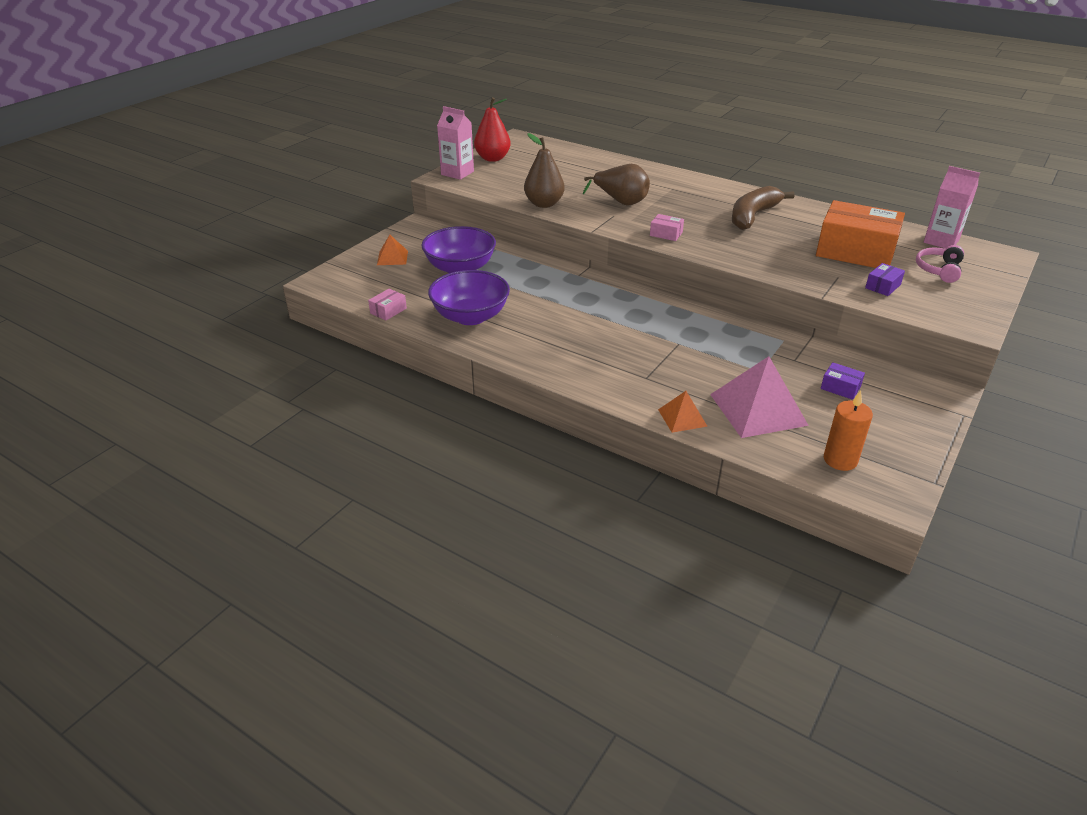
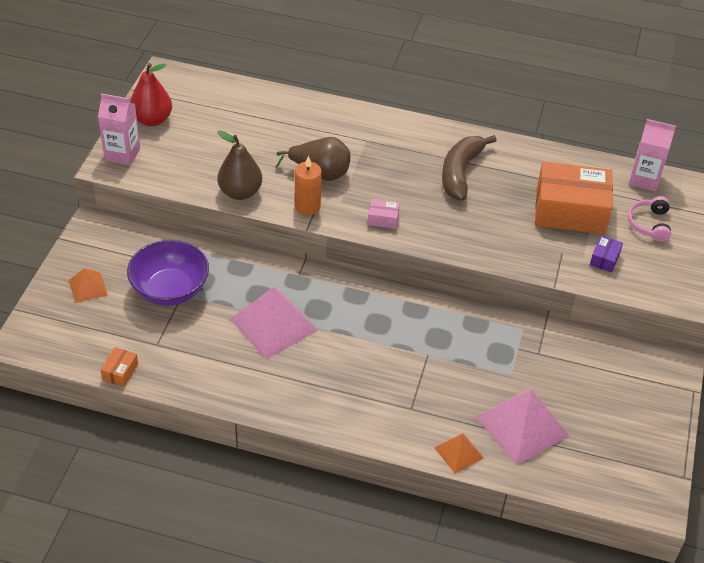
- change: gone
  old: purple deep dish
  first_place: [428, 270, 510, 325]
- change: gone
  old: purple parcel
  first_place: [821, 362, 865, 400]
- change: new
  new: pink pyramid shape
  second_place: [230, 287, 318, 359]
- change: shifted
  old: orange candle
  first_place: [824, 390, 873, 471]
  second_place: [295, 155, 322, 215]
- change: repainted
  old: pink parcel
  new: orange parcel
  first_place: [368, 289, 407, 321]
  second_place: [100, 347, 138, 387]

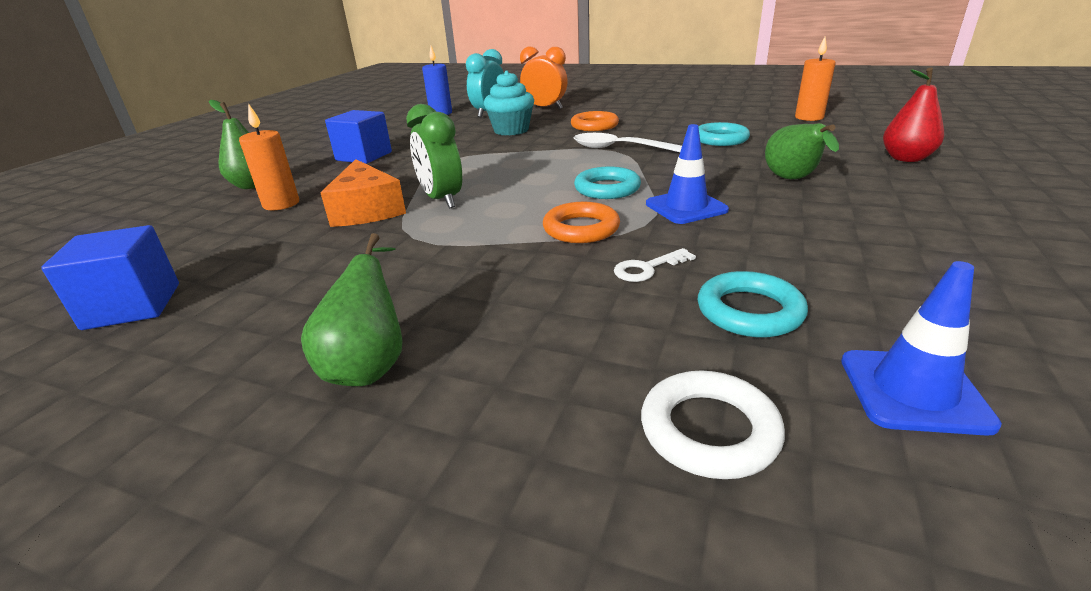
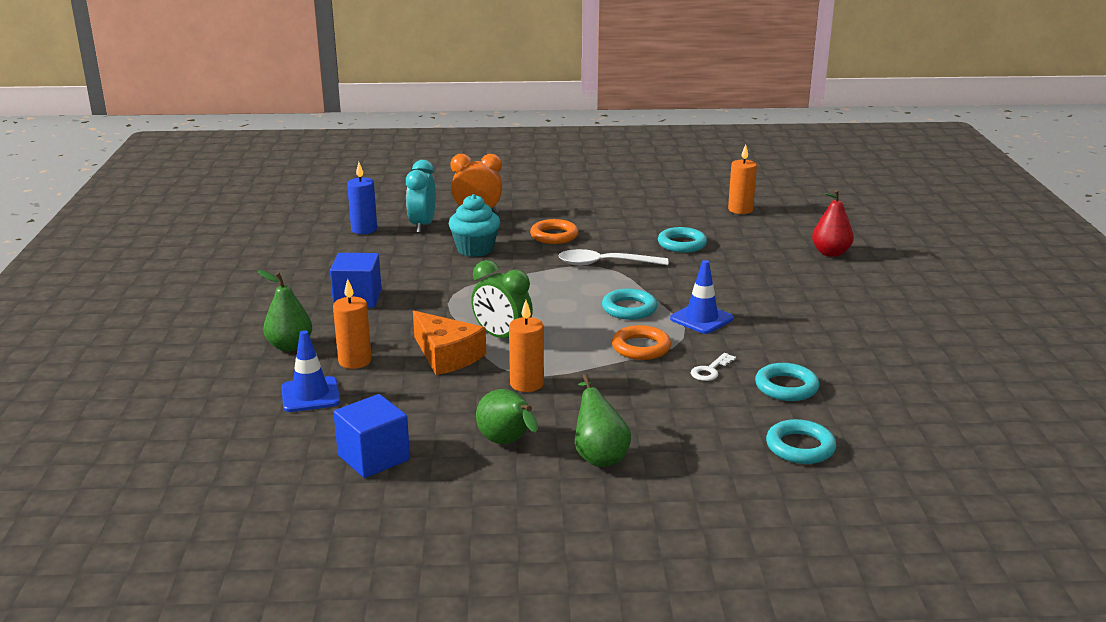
- change: new
  new: orange candle
  second_place: [509, 300, 544, 392]
- change: shifted
  old: emerald pear fruit
  first_place: [765, 123, 839, 179]
  second_place: [476, 389, 538, 444]
- change: shifted
  old: royal blue road cone
  first_place: [841, 261, 1002, 436]
  second_place: [281, 330, 340, 412]
- change: repainted
  old: pure white hoop
  new: aqua hoop
  first_place: [641, 371, 785, 479]
  second_place: [766, 419, 837, 464]

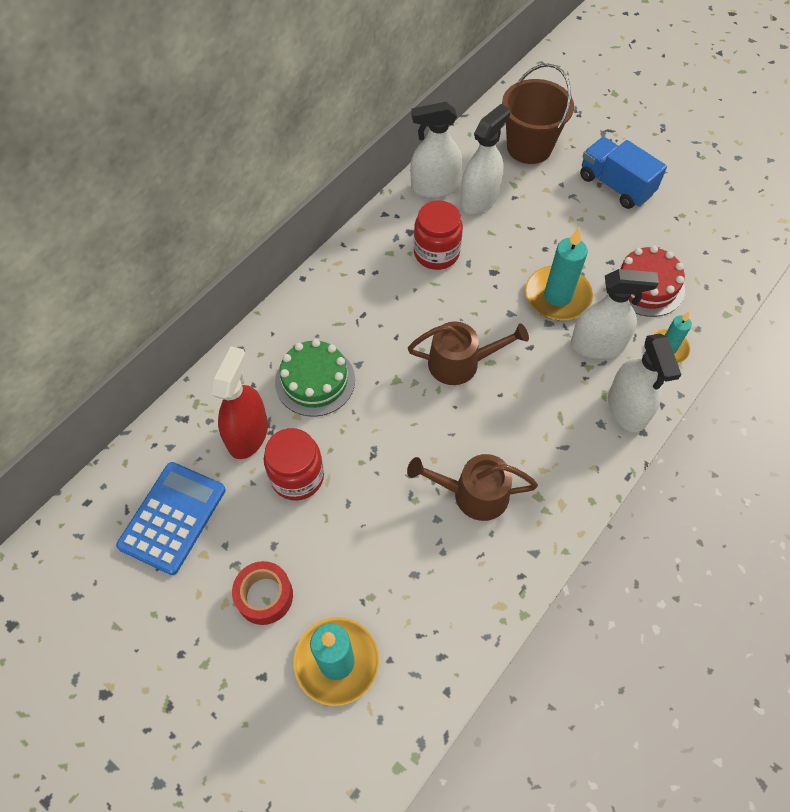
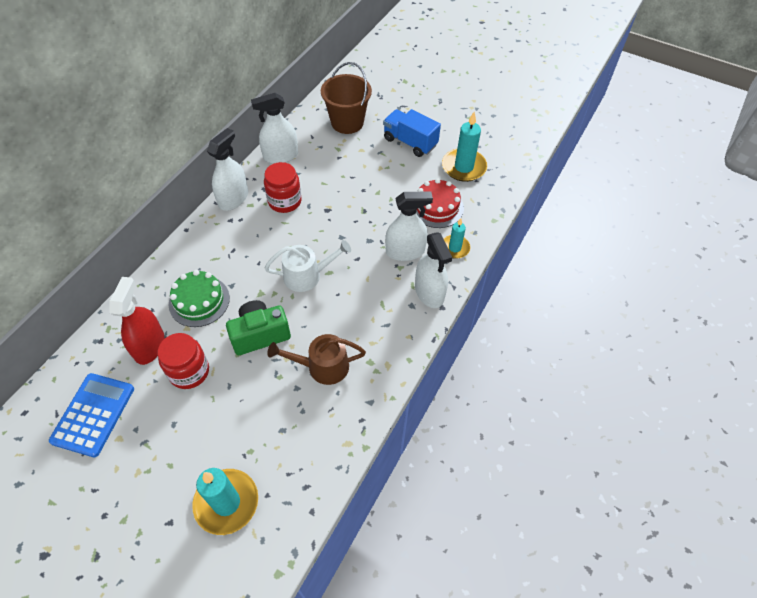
- change: gone
  old: scarlet sticky tape
  first_place: [232, 561, 293, 625]
- change: new
  new: emerald photo camera
  second_place: [226, 300, 291, 355]
- change: shifted
  old: pure white sprayer
  first_place: [460, 104, 510, 214]
  second_place: [207, 128, 248, 211]
- change: shifted
  old: aqua candle
  first_place: [525, 227, 593, 320]
  second_place: [442, 112, 487, 182]
- change: repainted
  old: russet watering can
  new: pure white watering can
  first_place: [408, 322, 529, 385]
  second_place: [264, 240, 351, 292]

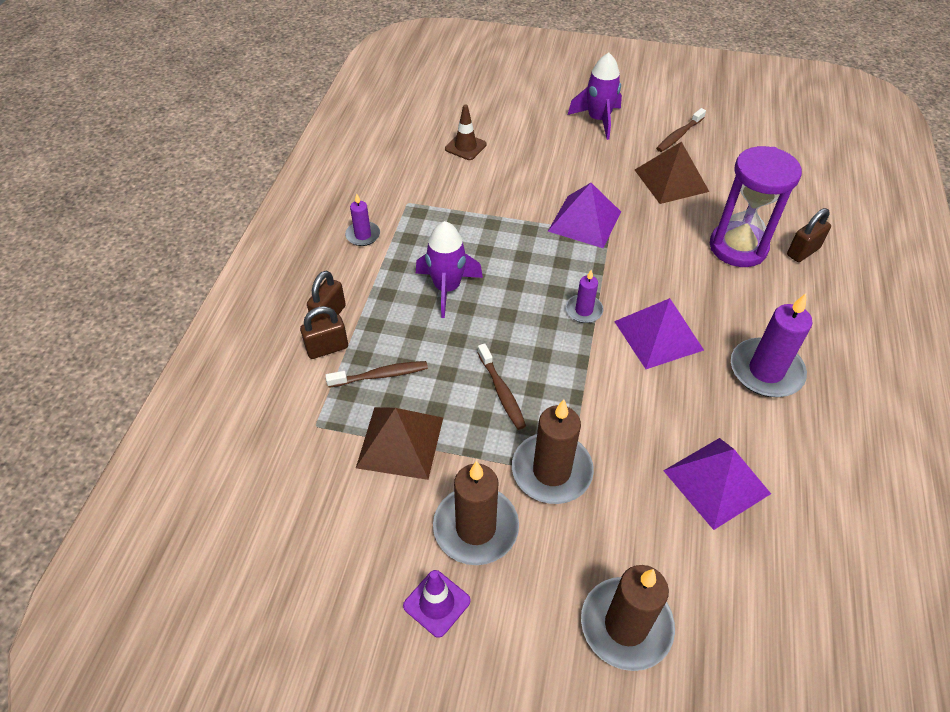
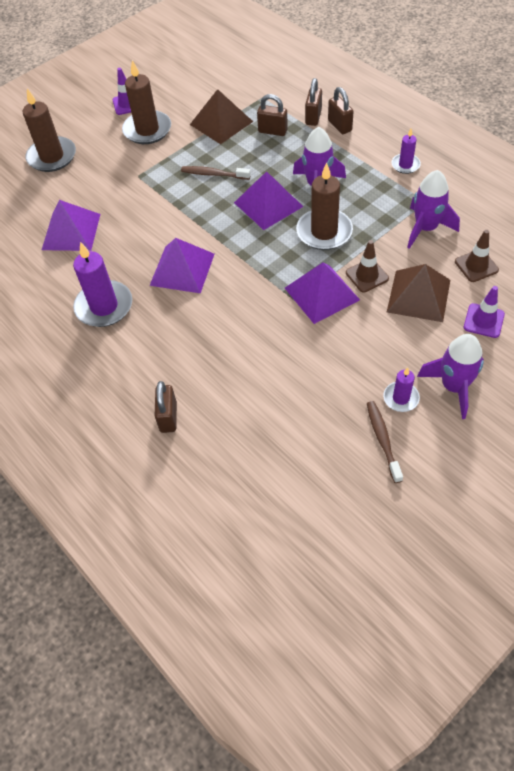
- change: gone
  old: purple sand timer
  first_place: [710, 146, 802, 267]
- change: new
  new: purple pyramid shape
  second_place: [234, 171, 303, 230]
- change: new
  new: russet road cone
  second_place: [346, 240, 389, 292]
- change: new
  new: purple rocket
  second_place: [407, 170, 460, 249]
- change: new
  new: purple road cone
  second_place: [464, 286, 505, 338]
- change: shifted
  old: russet candle
  first_place: [512, 399, 594, 504]
  second_place: [296, 163, 353, 250]
- change: shifted
  old: purple candle
  first_place: [566, 270, 604, 323]
  second_place: [383, 367, 420, 412]
- change: shifted
  old: russet pyramid shape
  first_place: [635, 142, 709, 204]
  second_place: [387, 264, 450, 322]
- change: swapped
  old: russet tooth brush
  new: russet lock
  first_place: [325, 361, 428, 388]
  second_place: [257, 94, 288, 136]

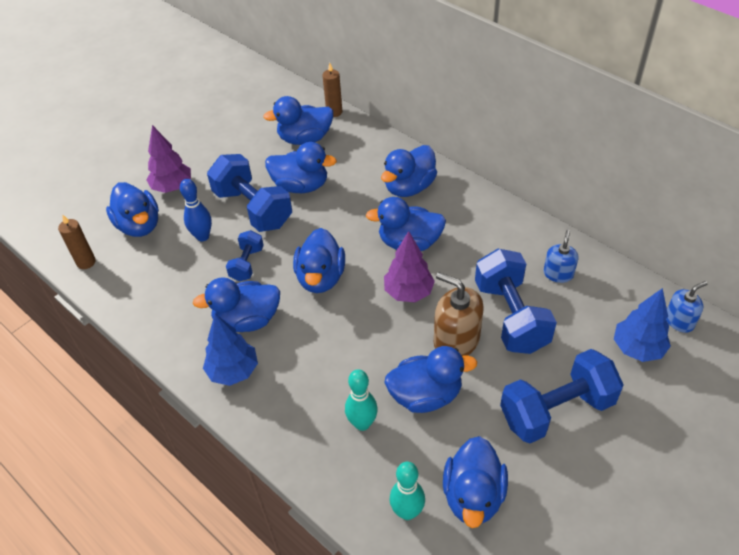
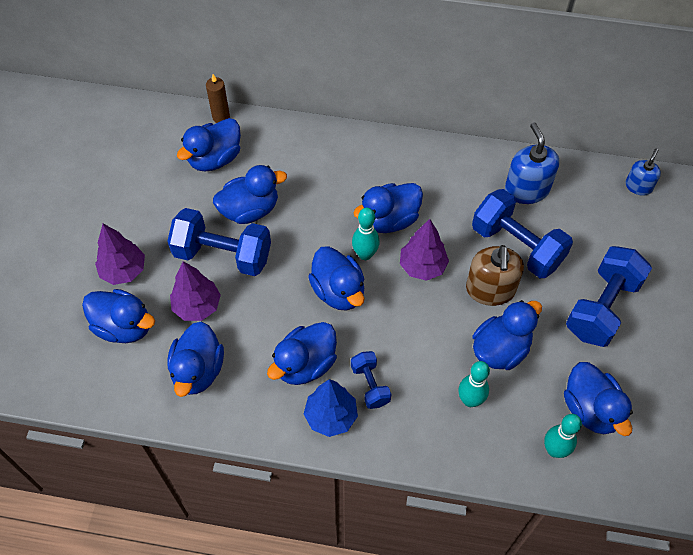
- change: gone
  old: russet candle
  first_place: [58, 214, 96, 269]
- change: gone
  old: royal blue tree
  first_place: [614, 288, 671, 362]
- change: new
  new: aqua bowling pin
  second_place: [352, 208, 380, 260]
- change: shifted
  old: royal blue hand weight
  first_place: [226, 230, 264, 281]
  second_place: [351, 351, 391, 409]
- change: shifted
  old: royal blue duck
  first_place: [381, 145, 437, 197]
  second_place: [167, 322, 224, 397]
- change: swapped
  old: royal blue bowling pin
  new: purple tree
  first_place: [180, 179, 212, 241]
  second_place: [170, 261, 221, 321]
- change: rotated
  old: russet soap dispenser
  first_place: [434, 272, 484, 356]
  second_place: [466, 245, 524, 306]
  degrees: -90
- change: scaled
  old: royal blue soap dispenser
  first_place: [544, 230, 578, 283]
  second_place: [505, 123, 559, 204]
  factor: 1.68

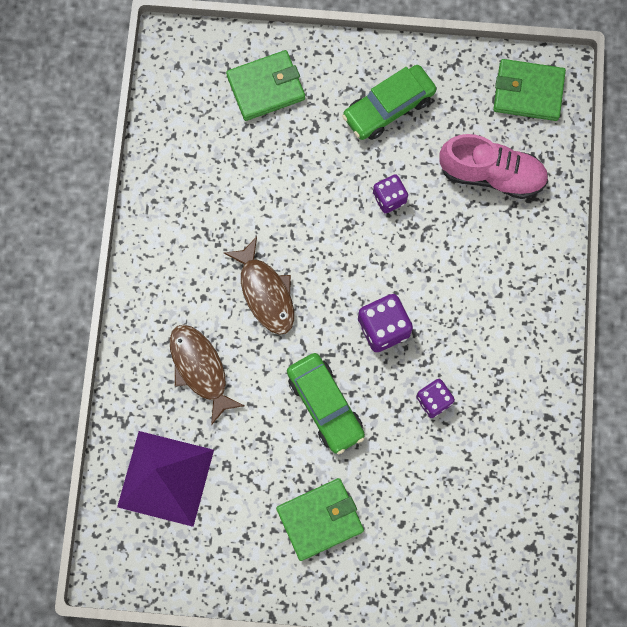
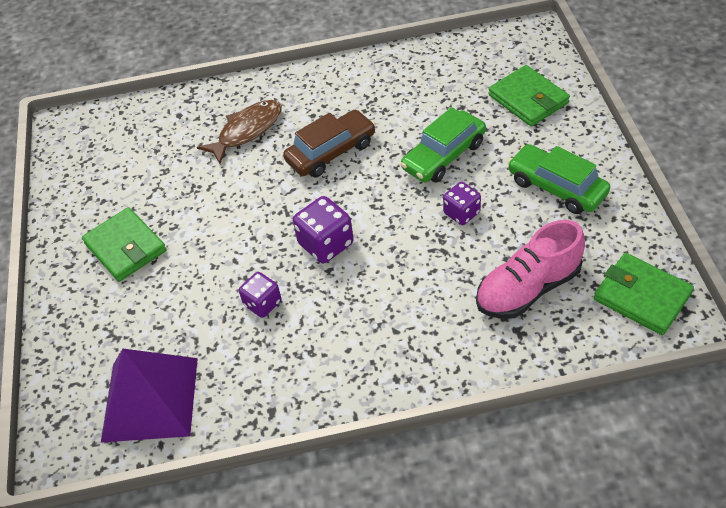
- change: shifted
  old: purple pyramid shape
  first_place: [117, 431, 214, 527]
  second_place: [101, 349, 198, 443]
- change: shifted
  old: emerald toy car
  first_place: [287, 353, 365, 454]
  second_place: [400, 107, 486, 183]
- change: swapped
  old: russet fish
  new: russet toy car
  first_place: [224, 237, 294, 335]
  second_place: [283, 110, 376, 177]
- change: rotated
  old: pink sneaker
  first_place: [439, 134, 548, 199]
  second_place: [476, 220, 585, 319]
  degrees: 60
- change: rotated
  old: emerald billfold
  first_place: [493, 59, 566, 121]
  second_place: [594, 253, 694, 335]
  degrees: -45

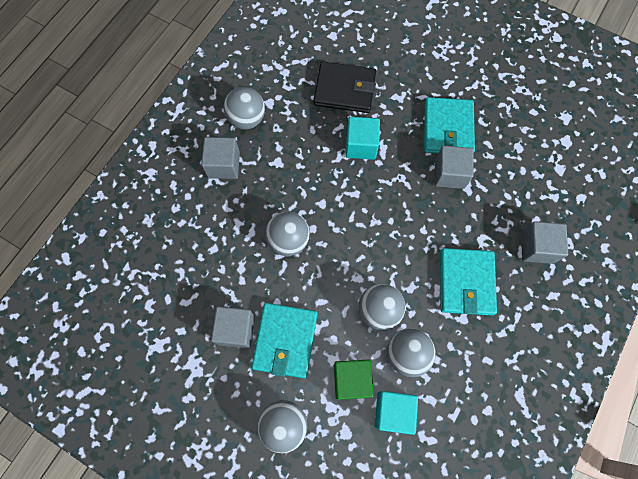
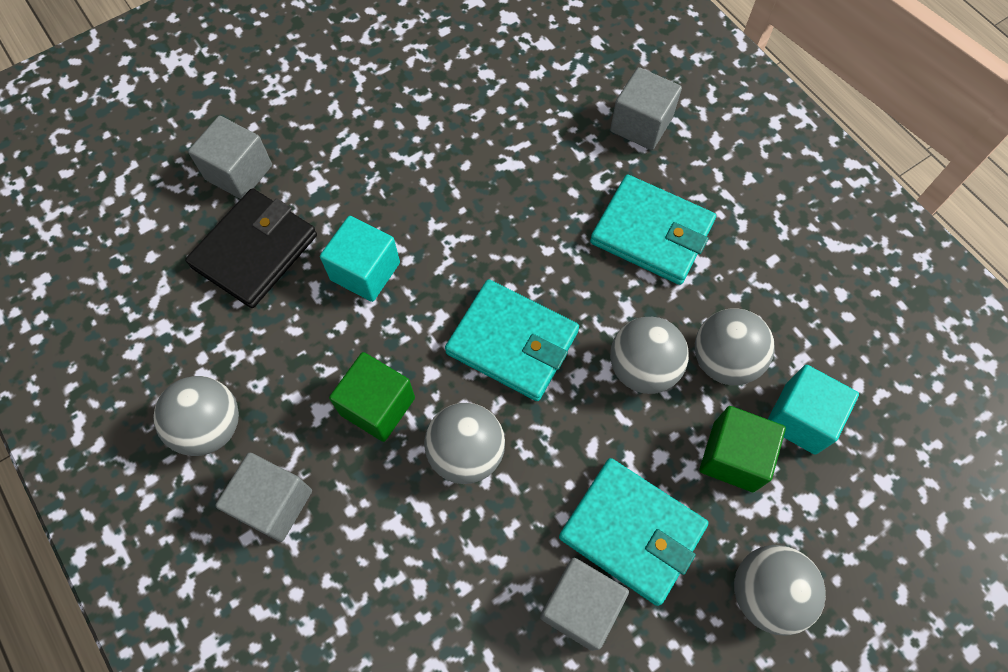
- change: new
  new: emerald block
  second_place: [329, 352, 415, 442]
- change: shifted
  old: aqua billfold
  first_place: [424, 97, 475, 153]
  second_place: [445, 279, 579, 401]
- change: shifted
  old: ash-grey block
  first_place: [435, 146, 474, 189]
  second_place: [188, 116, 272, 199]

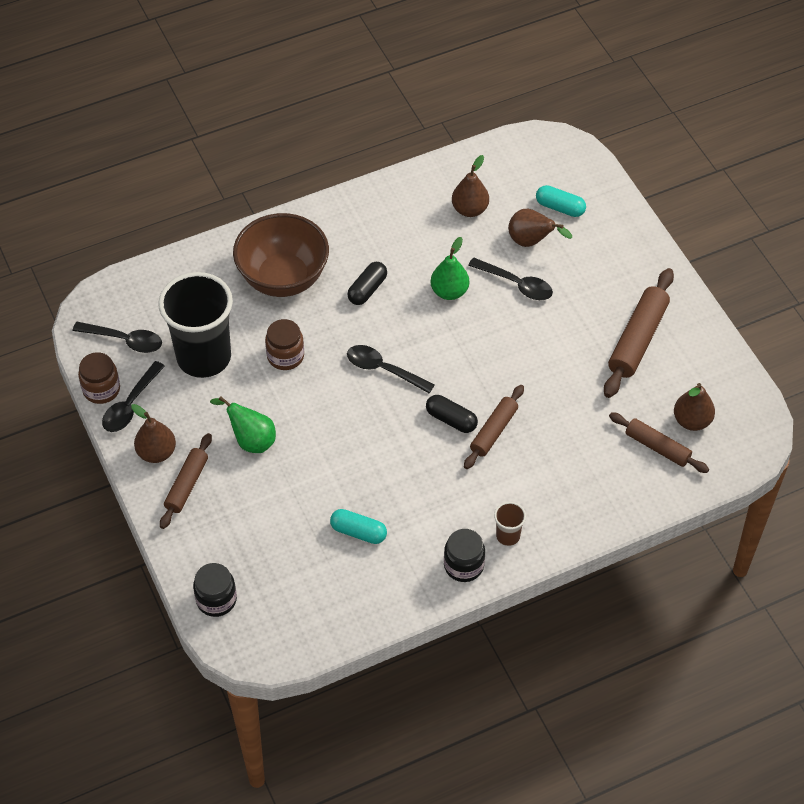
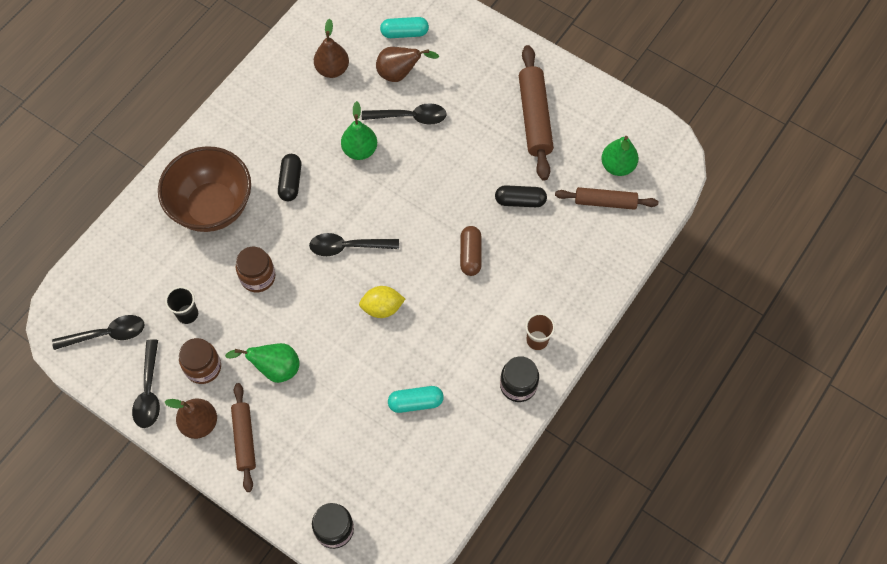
- change: new
  new: bright yellow toy lemon
  second_place: [359, 286, 405, 318]
- change: shifted
  old: russet jar
  first_place: [78, 352, 120, 404]
  second_place: [179, 338, 221, 384]
- change: shifted
  old: jet-black pill shape
  first_place: [426, 395, 478, 433]
  second_place: [495, 185, 547, 207]
- change: swapped
  old: russet rolling pin
  new: russet pill shape
  first_place: [464, 385, 524, 469]
  second_place: [460, 226, 482, 276]
- change: repainted
  old: russet pear fruit
  new: emerald pear fruit
  first_place: [674, 383, 715, 431]
  second_place: [601, 136, 638, 176]
- change: scaled
  old: jet-black tumbler
  first_place: [158, 272, 233, 378]
  second_place: [165, 286, 198, 324]
  factor: 0.41

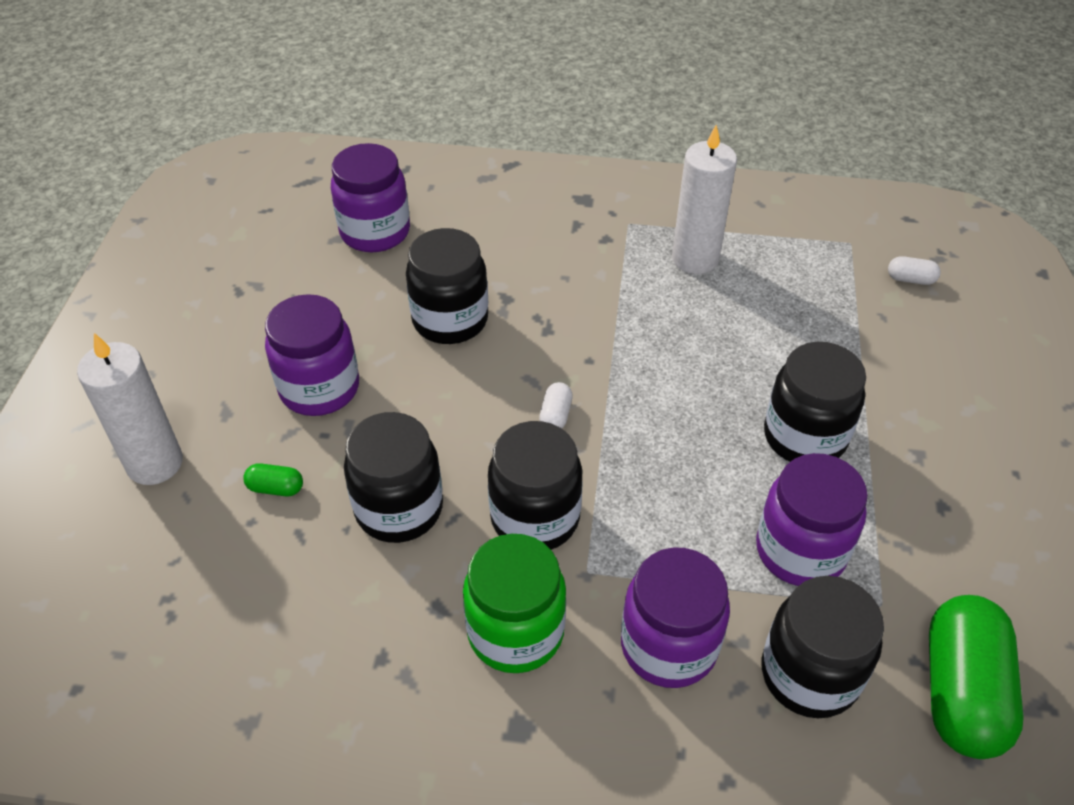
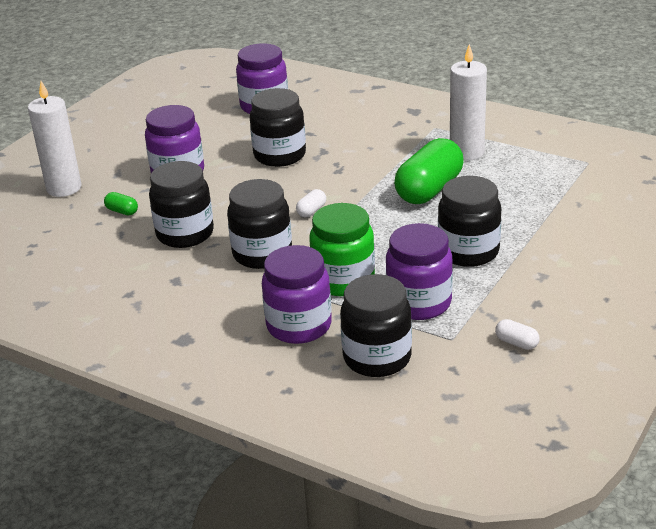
- change: shifted
  old: emerald jar
  first_place: [463, 534, 566, 673]
  second_place: [309, 203, 375, 296]
- change: shifted
  old: pure white pill shape
  first_place: [888, 256, 941, 285]
  second_place: [495, 319, 539, 350]
- change: shifted
  old: emerald pill shape
  first_place: [929, 595, 1024, 759]
  second_place: [394, 138, 464, 204]

